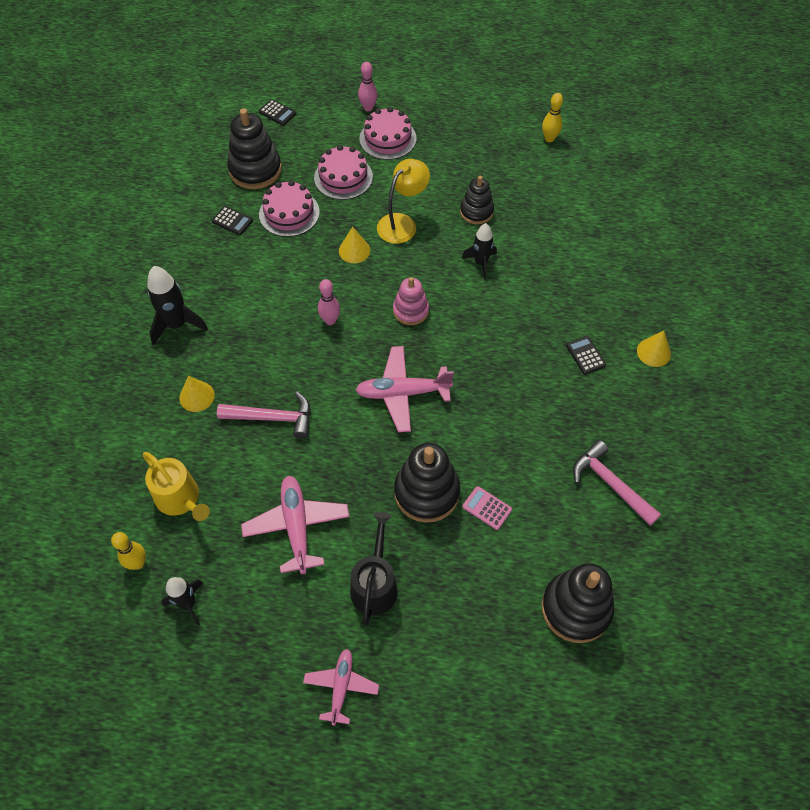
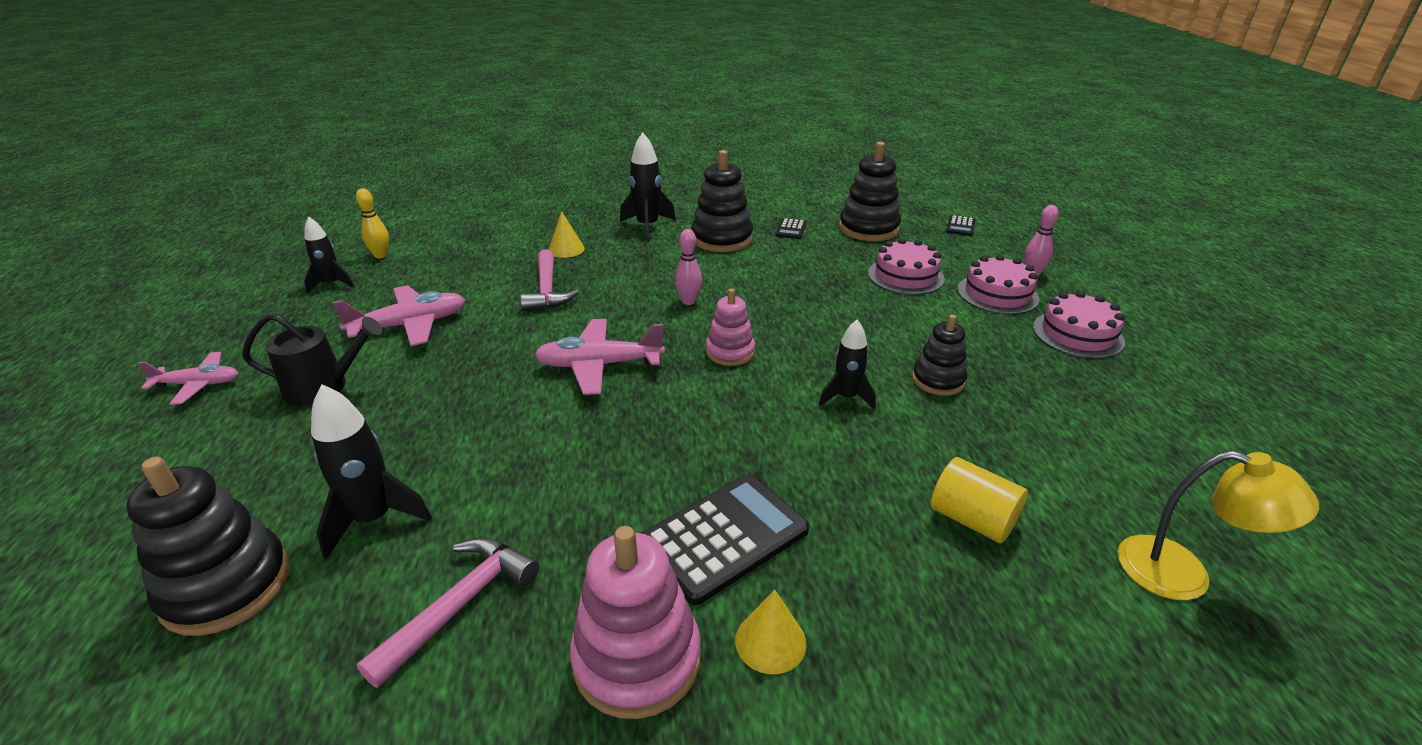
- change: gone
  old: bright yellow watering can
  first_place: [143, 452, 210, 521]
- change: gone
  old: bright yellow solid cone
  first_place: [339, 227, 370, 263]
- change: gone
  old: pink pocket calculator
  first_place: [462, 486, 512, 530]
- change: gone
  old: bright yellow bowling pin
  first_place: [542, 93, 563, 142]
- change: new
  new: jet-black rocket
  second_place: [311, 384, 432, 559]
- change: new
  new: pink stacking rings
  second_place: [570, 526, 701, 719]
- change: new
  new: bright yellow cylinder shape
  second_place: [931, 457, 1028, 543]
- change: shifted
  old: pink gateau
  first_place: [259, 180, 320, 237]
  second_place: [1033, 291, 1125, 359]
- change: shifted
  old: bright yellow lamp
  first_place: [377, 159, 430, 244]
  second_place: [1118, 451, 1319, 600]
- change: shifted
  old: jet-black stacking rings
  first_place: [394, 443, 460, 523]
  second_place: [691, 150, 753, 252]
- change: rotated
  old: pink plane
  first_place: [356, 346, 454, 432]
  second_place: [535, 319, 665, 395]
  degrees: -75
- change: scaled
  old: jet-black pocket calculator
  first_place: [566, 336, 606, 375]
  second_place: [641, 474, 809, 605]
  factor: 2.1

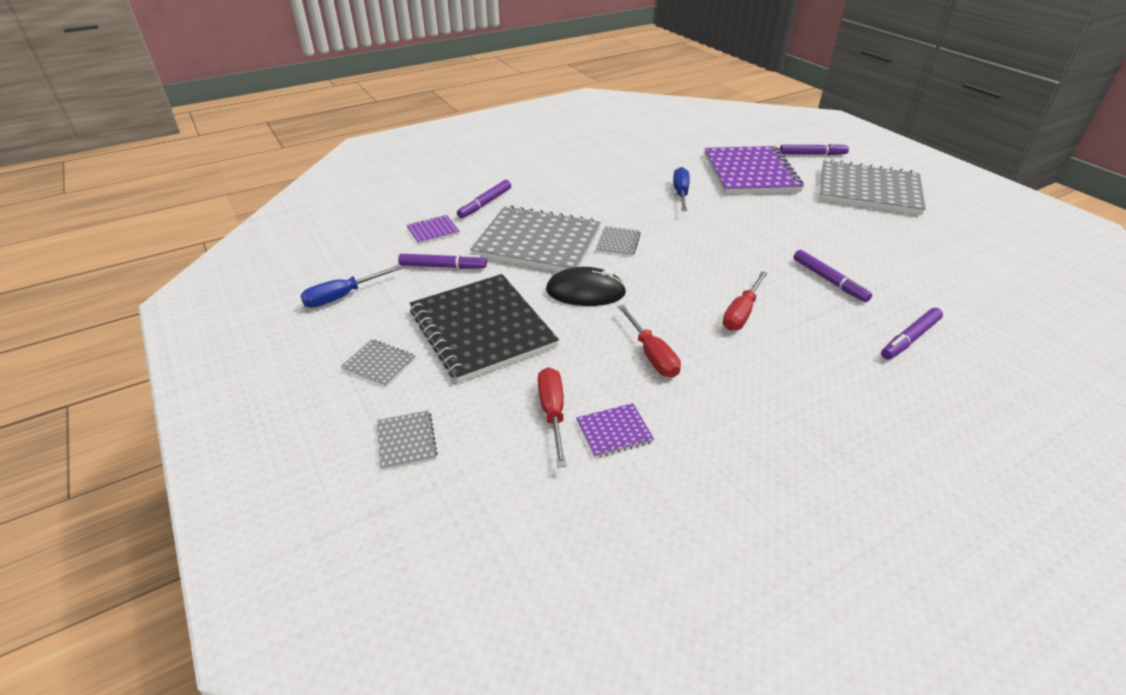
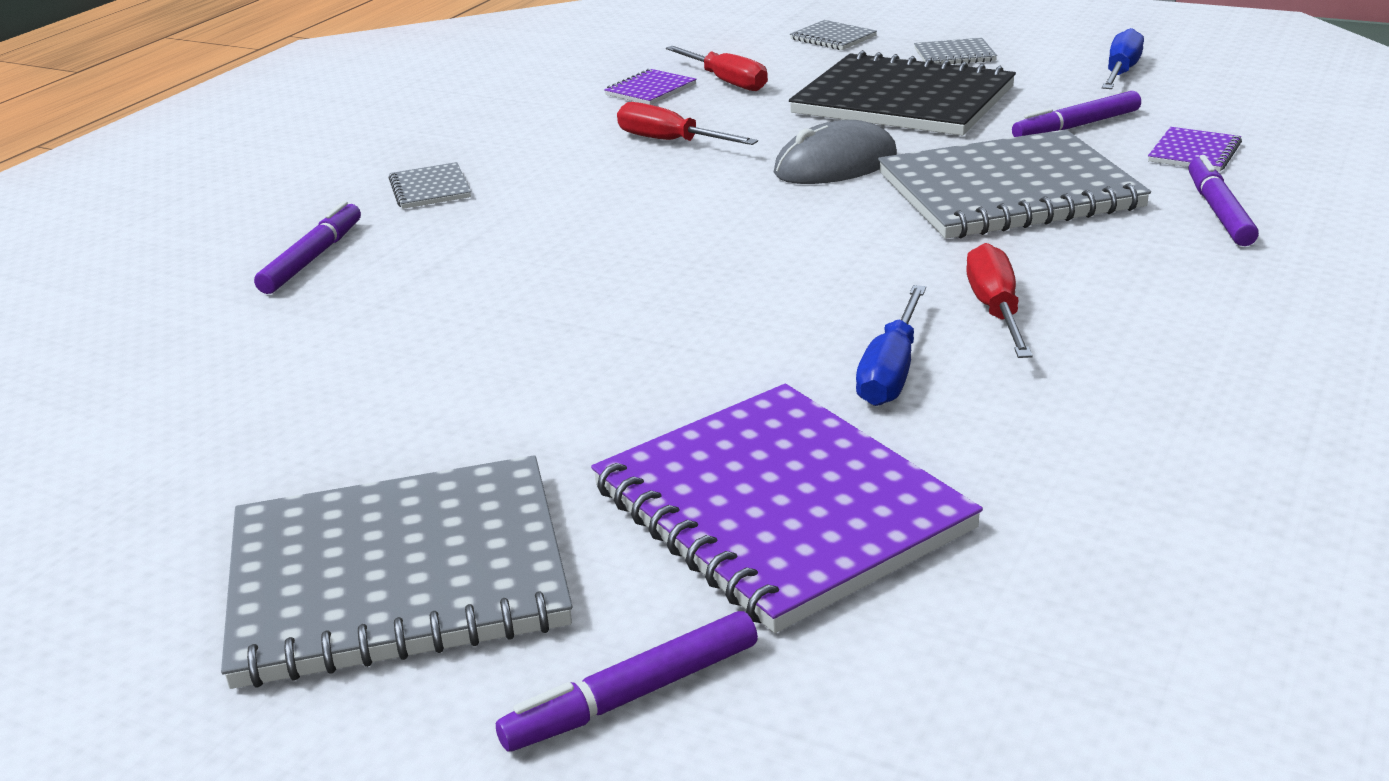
- change: gone
  old: purple marker
  first_place: [794, 250, 872, 302]
- change: shifted
  old: ash-grey exercise book
  first_place: [596, 226, 641, 256]
  second_place: [388, 162, 471, 209]
- change: shifted
  old: scarlet hand screwdriver
  first_place: [723, 271, 768, 331]
  second_place: [966, 243, 1033, 358]
- change: repainted
  old: jet-black computer mouse
  new: ash-grey computer mouse
  first_place: [546, 267, 626, 306]
  second_place: [774, 120, 897, 184]
- change: rotated
  old: royal blue hand screwdriver
  first_place: [673, 167, 690, 211]
  second_place: [856, 285, 926, 406]
  degrees: 45

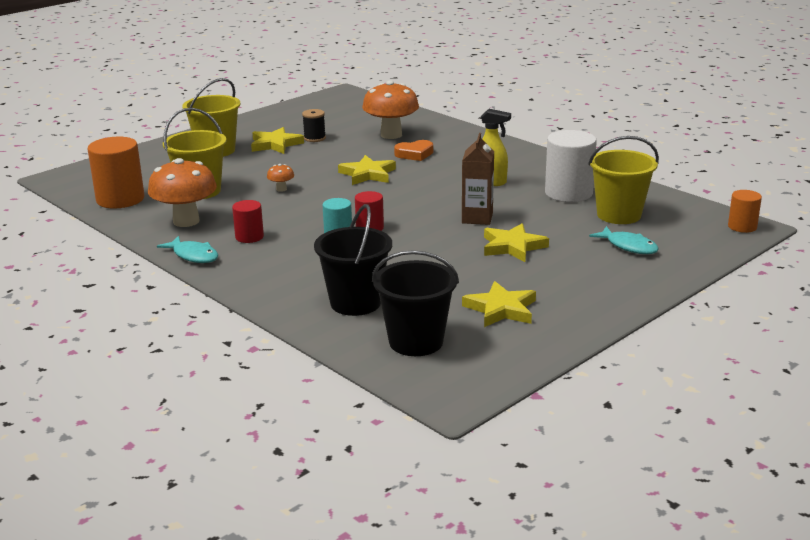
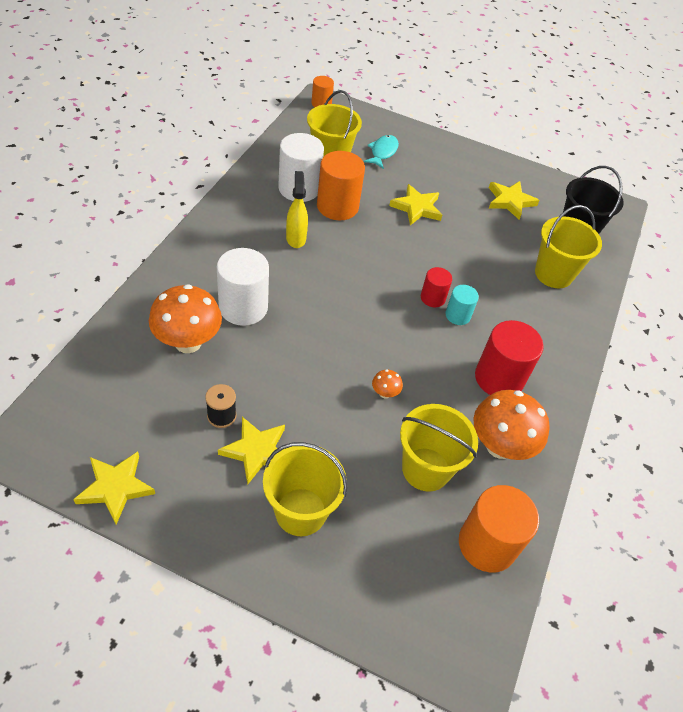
- change: gone
  old: aqua fish
  first_place: [157, 236, 218, 263]
- change: gone
  old: russet milk carton
  first_place: [462, 133, 494, 225]
- change: new
  new: orange cylinder shape
  second_place: [317, 151, 365, 220]
- change: shifted
  old: bright yellow star shape
  first_place: [338, 155, 396, 185]
  second_place: [73, 452, 155, 525]
- change: swapped
  old: orange love heart
  new: pure white cylinder shape
  first_place: [394, 140, 433, 161]
  second_place: [217, 248, 269, 326]
- change: repainted
  old: jet-black pail
  new: bright yellow pail
  first_place: [314, 204, 392, 316]
  second_place: [535, 205, 602, 288]
- change: scaled
  old: scarlet cylinder shape
  first_place: [232, 200, 264, 243]
  second_place: [475, 320, 544, 395]
  factor: 1.81

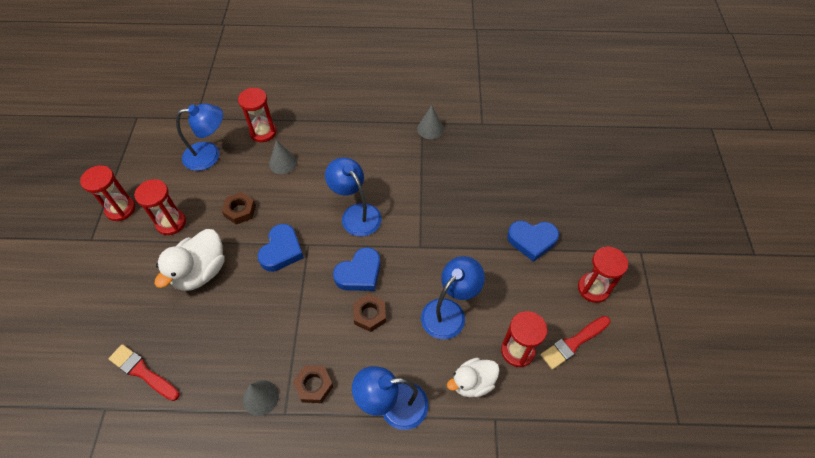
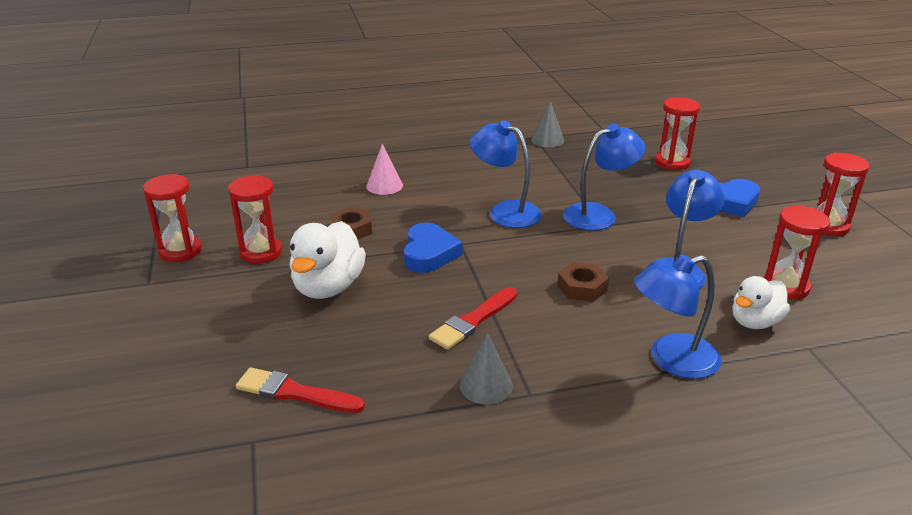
- change: gone
  old: russet hex nut
  first_place: [293, 365, 333, 403]
- change: gone
  old: royal blue love heart
  first_place: [333, 247, 380, 291]
- change: shifted
  old: royal blue lamp
  first_place: [176, 103, 223, 171]
  second_place: [563, 124, 646, 231]
- change: shifted
  old: scarlet sand timer
  first_place: [238, 88, 276, 142]
  second_place: [655, 97, 700, 170]
- change: shifted
  old: scarlet brush
  first_place: [540, 316, 611, 370]
  second_place: [429, 287, 517, 350]
- change: repainted
  old: ash-grey solid cone
  new: pink solid cone
  first_place: [269, 140, 297, 174]
  second_place: [366, 144, 403, 195]

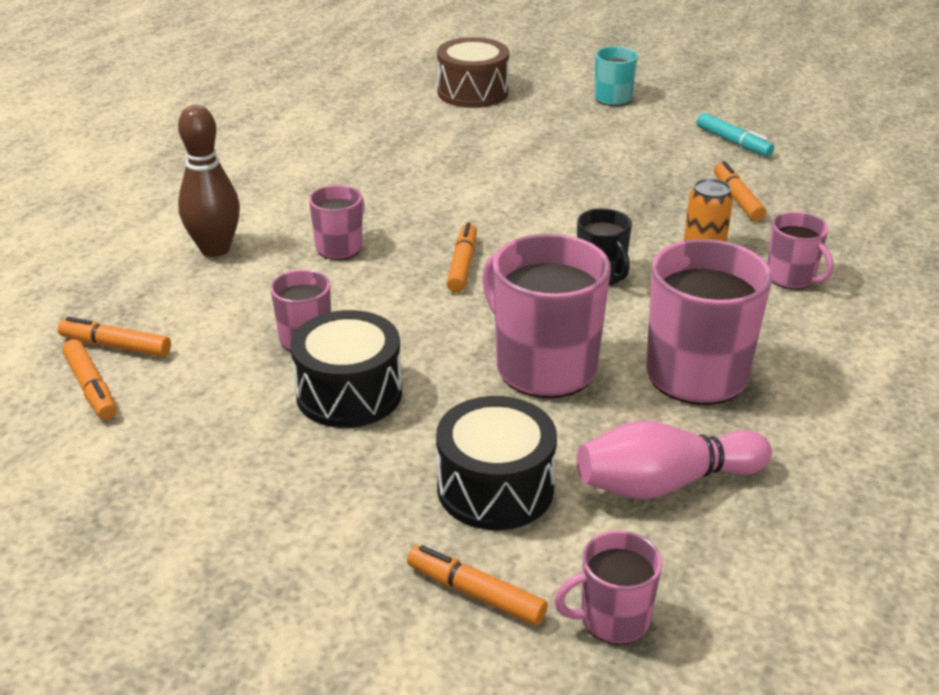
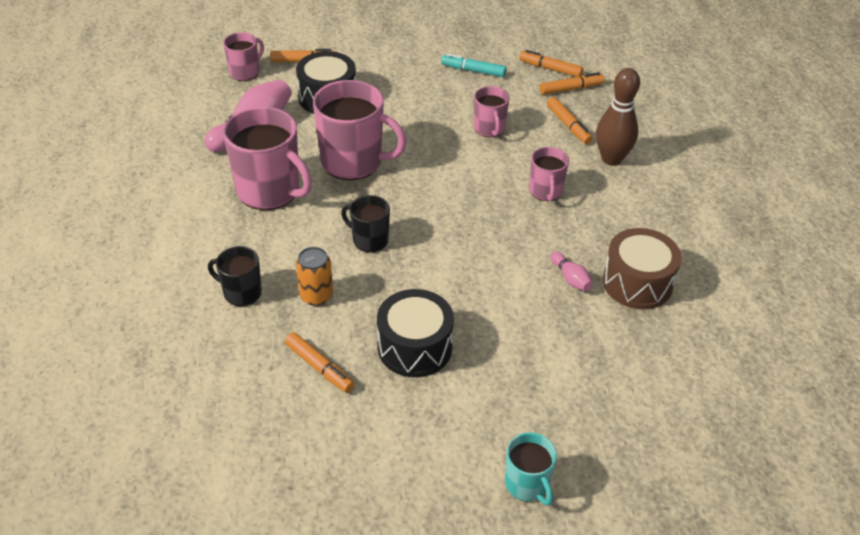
- change: new
  new: pink bowling pin
  second_place: [550, 252, 593, 291]
- change: shifted
  old: jet-black toy drum
  first_place: [290, 310, 402, 428]
  second_place: [377, 289, 454, 377]
- change: shifted
  old: russet toy drum
  first_place: [437, 37, 509, 108]
  second_place: [603, 228, 682, 309]
- change: shifted
  old: orange marker
  first_place: [446, 222, 477, 293]
  second_place: [547, 97, 593, 144]
- change: shifted
  old: aqua marker
  first_place: [697, 113, 774, 157]
  second_place: [441, 54, 506, 77]
- change: repainted
  old: pink mug
  new: jet-black mug
  first_place: [767, 212, 833, 290]
  second_place: [208, 246, 262, 306]

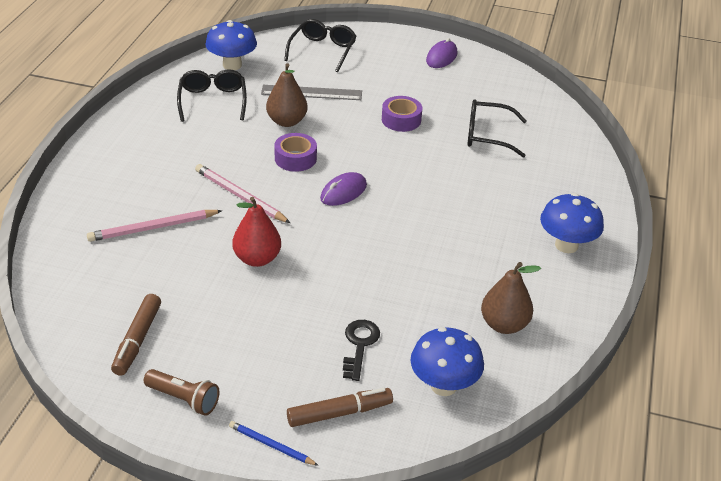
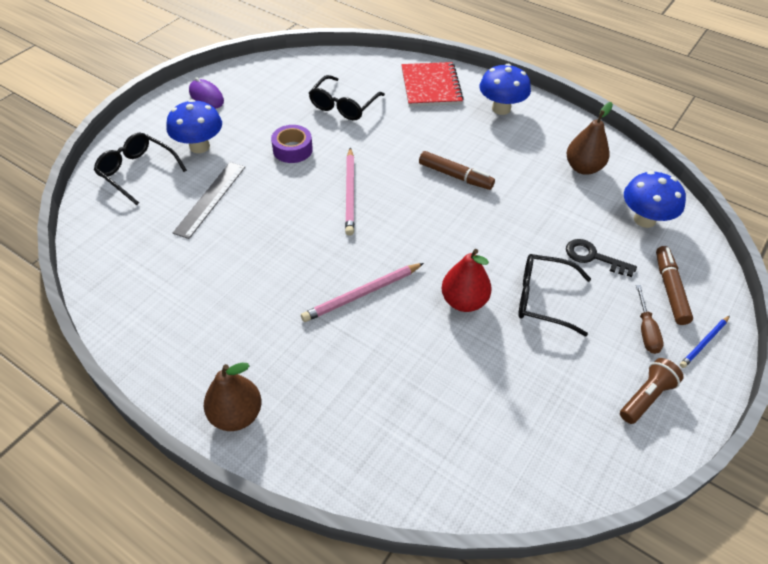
- change: gone
  old: purple sticky tape
  first_place: [274, 133, 317, 172]
- change: gone
  old: purple computer mouse
  first_place: [320, 172, 367, 206]
- change: new
  new: scarlet exercise book
  second_place: [401, 62, 464, 107]
- change: new
  new: russet hand screwdriver
  second_place: [636, 285, 663, 354]
- change: shifted
  old: pink lead pencil
  first_place: [87, 210, 222, 242]
  second_place: [345, 147, 354, 236]
- change: shifted
  old: russet marker
  first_place: [111, 294, 161, 376]
  second_place: [419, 151, 495, 190]
- change: shifted
  old: jet-black eyeglasses
  first_place: [177, 69, 247, 122]
  second_place: [518, 254, 591, 336]
- change: shifted
  old: royal blue fungus
  first_place: [205, 20, 257, 70]
  second_place: [166, 99, 222, 153]
- change: shifted
  old: russet pear fruit
  first_place: [266, 63, 308, 127]
  second_place: [204, 363, 262, 431]

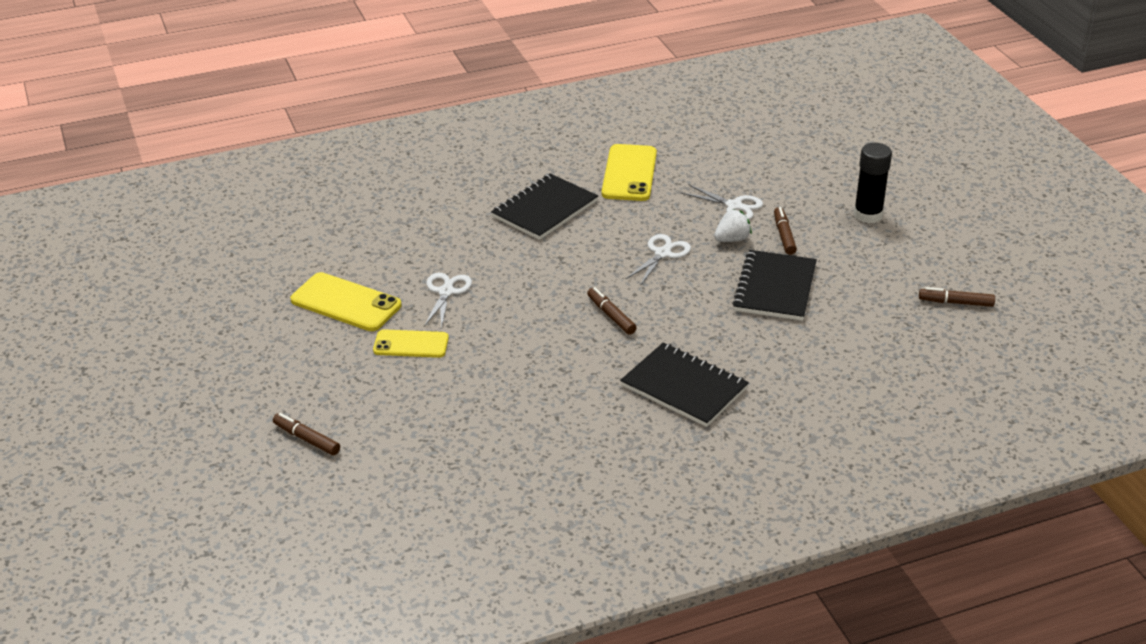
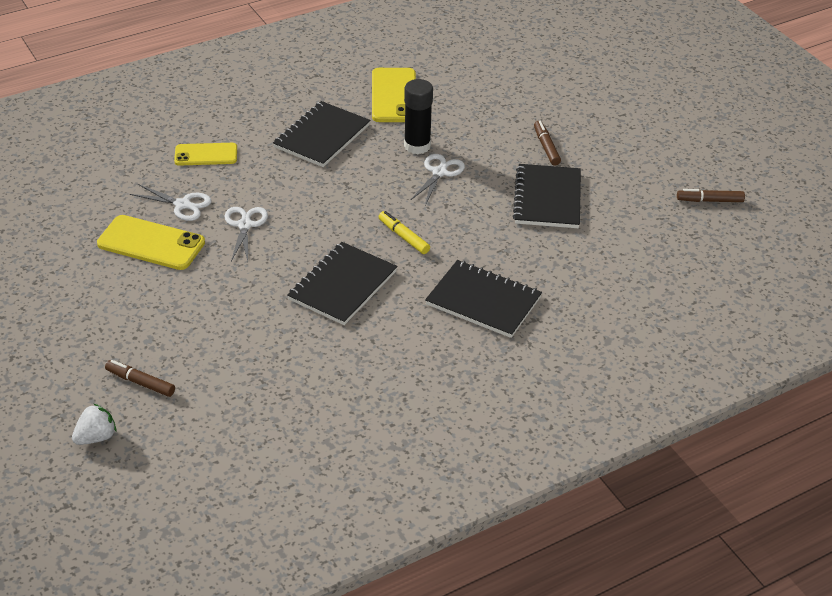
- change: new
  new: jet-black exercise book
  second_place: [287, 242, 397, 325]
- change: shifted
  old: bright yellow smartphone
  first_place: [373, 329, 449, 358]
  second_place: [174, 143, 237, 166]
- change: shifted
  old: pure white scissors
  first_place: [681, 184, 763, 220]
  second_place: [130, 184, 211, 221]
- change: shifted
  old: pure white strawberry
  first_place: [714, 209, 752, 242]
  second_place: [72, 404, 117, 445]
- change: shifted
  old: jet-black glue stick
  first_place: [854, 143, 892, 223]
  second_place: [404, 79, 433, 154]
- change: repainted
  old: russet marker
  new: bright yellow marker
  first_place: [587, 287, 637, 335]
  second_place: [379, 211, 430, 254]

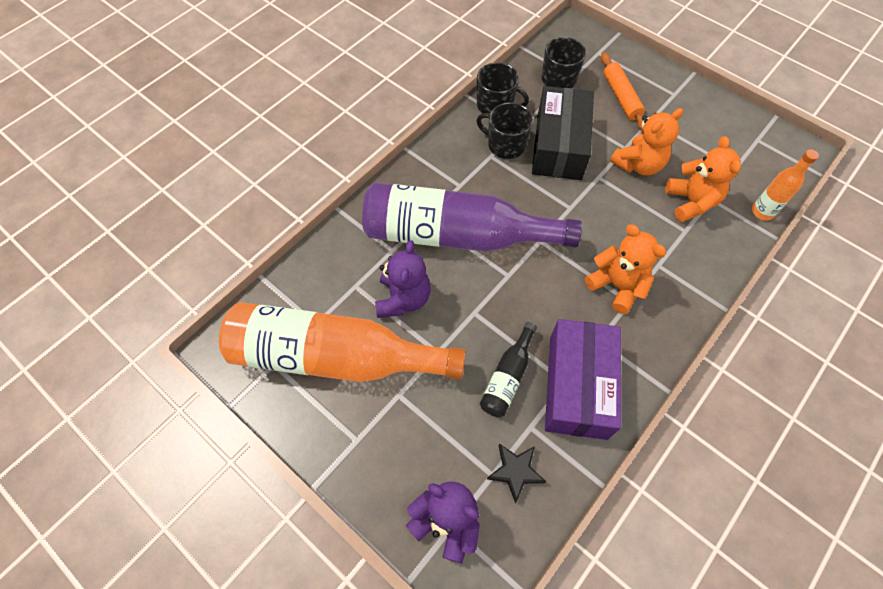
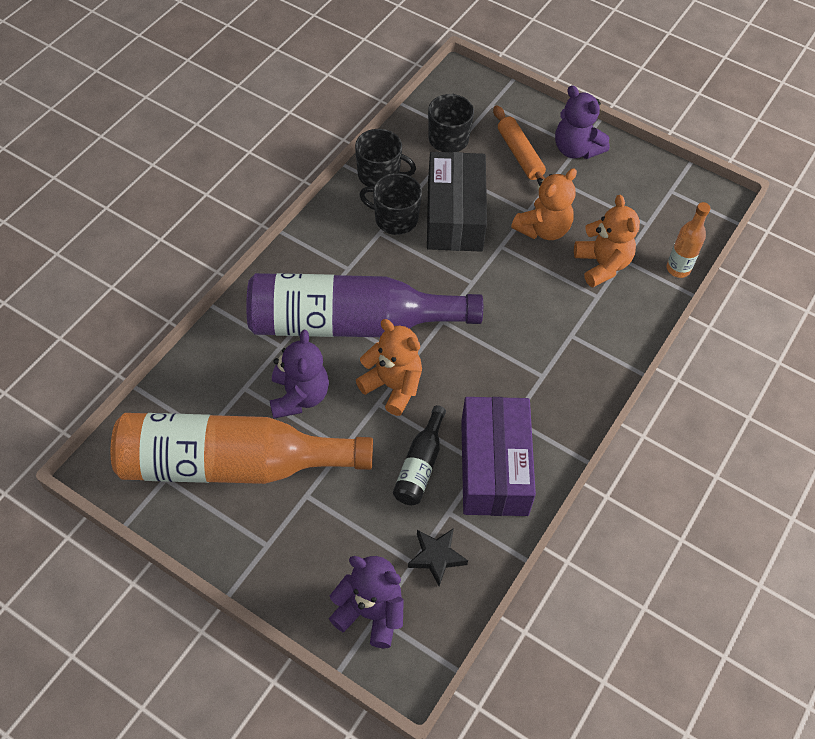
- change: new
  new: purple stuffed bear
  second_place: [555, 85, 610, 159]
- change: shifted
  old: orange stuffed bear
  first_place: [585, 224, 666, 314]
  second_place: [356, 319, 422, 416]

